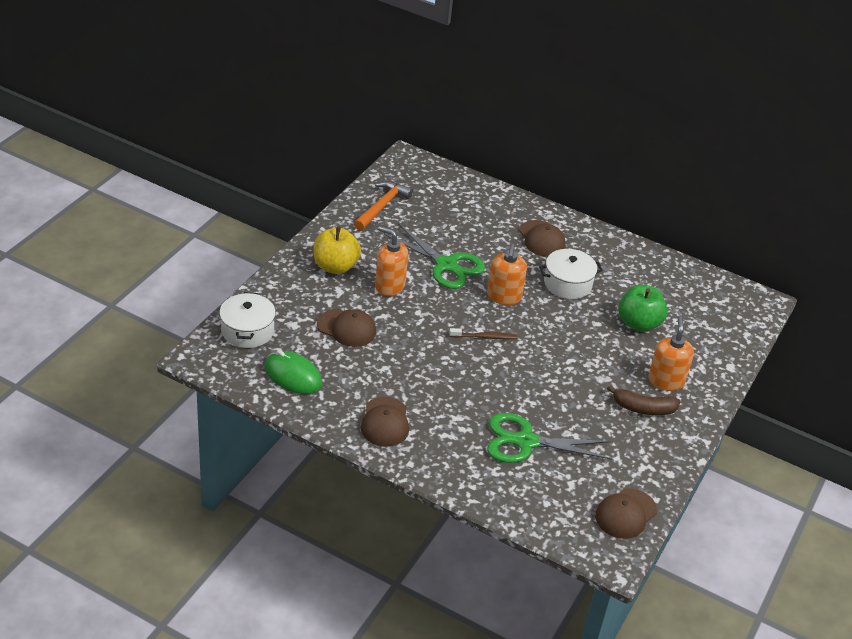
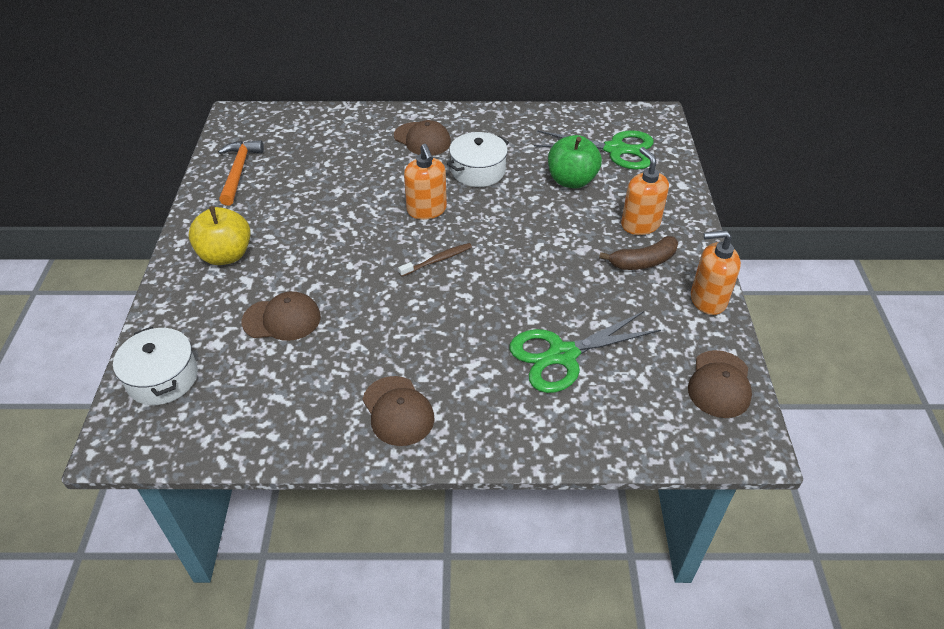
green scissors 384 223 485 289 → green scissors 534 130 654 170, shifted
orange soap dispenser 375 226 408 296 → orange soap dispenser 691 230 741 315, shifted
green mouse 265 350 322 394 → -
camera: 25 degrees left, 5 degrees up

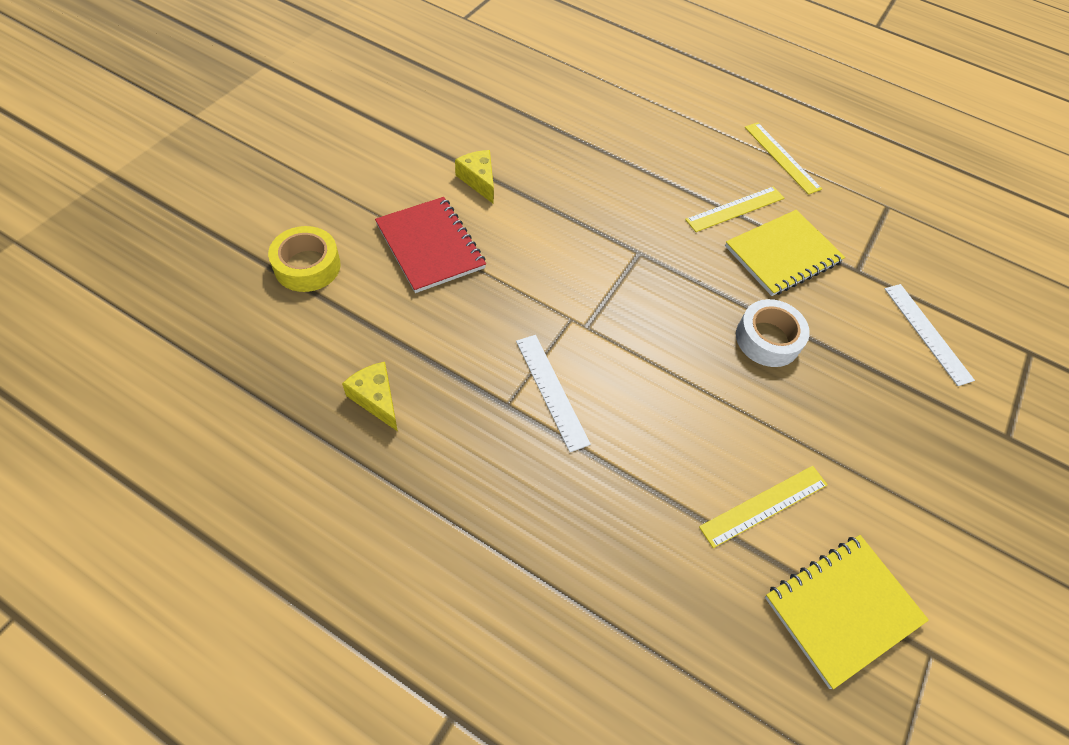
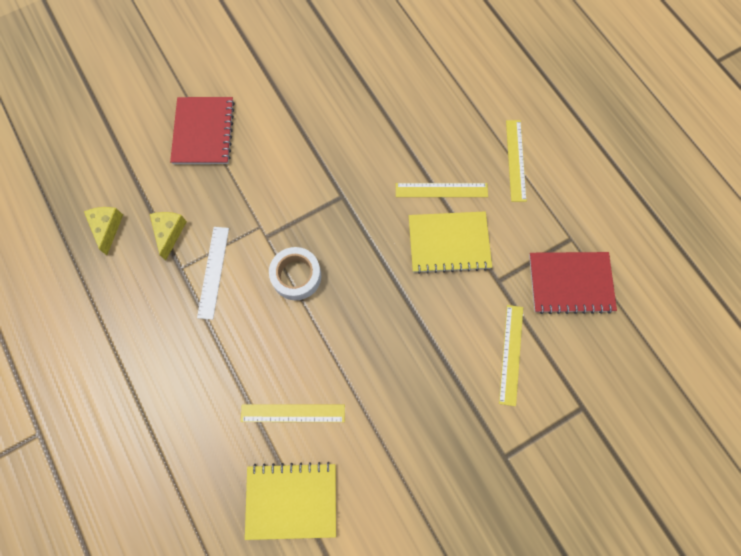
yellow cheese 455 150 494 203 → yellow cheese 150 212 187 261, shifted
yellow tape 268 226 341 292 → -
white ruler 885 284 975 386 → yellow ruler 499 305 523 406
white tape 736 299 810 367 → white tape 269 247 321 300, shifted
- → red notebook 529 252 617 314
camera: 35 degrees right, 15 degrees up

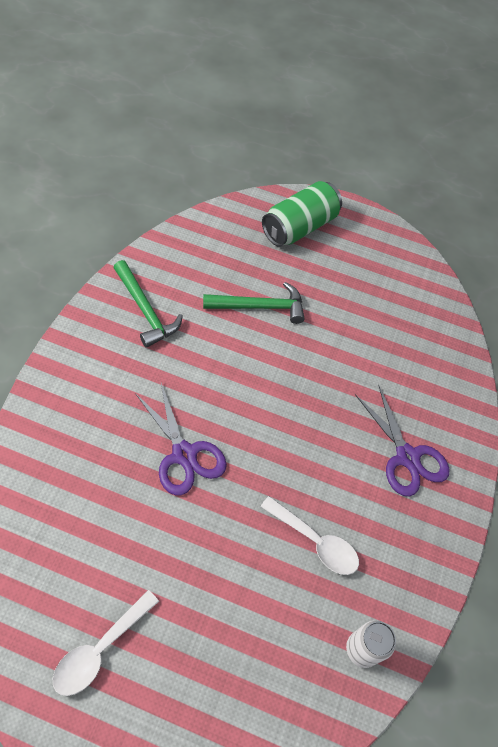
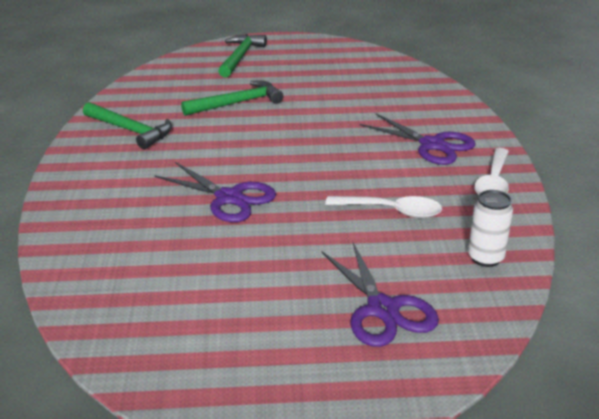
green can 262 181 342 247 → green hammer 218 34 267 78
white spoon 53 590 159 696 → white spoon 474 148 509 195, shifted
- → purple scissors 321 243 439 347
camera: 15 degrees left, 25 degrees down

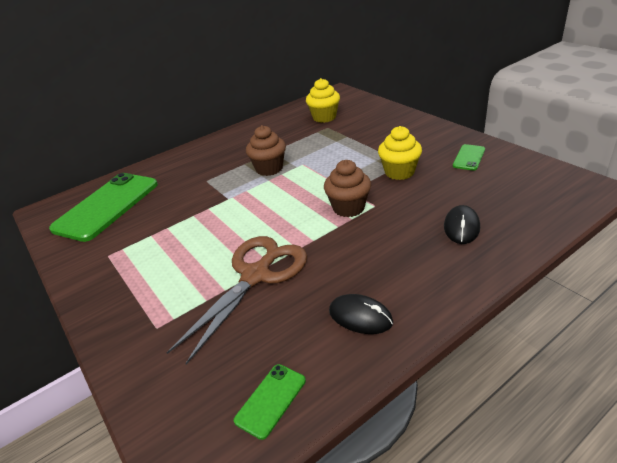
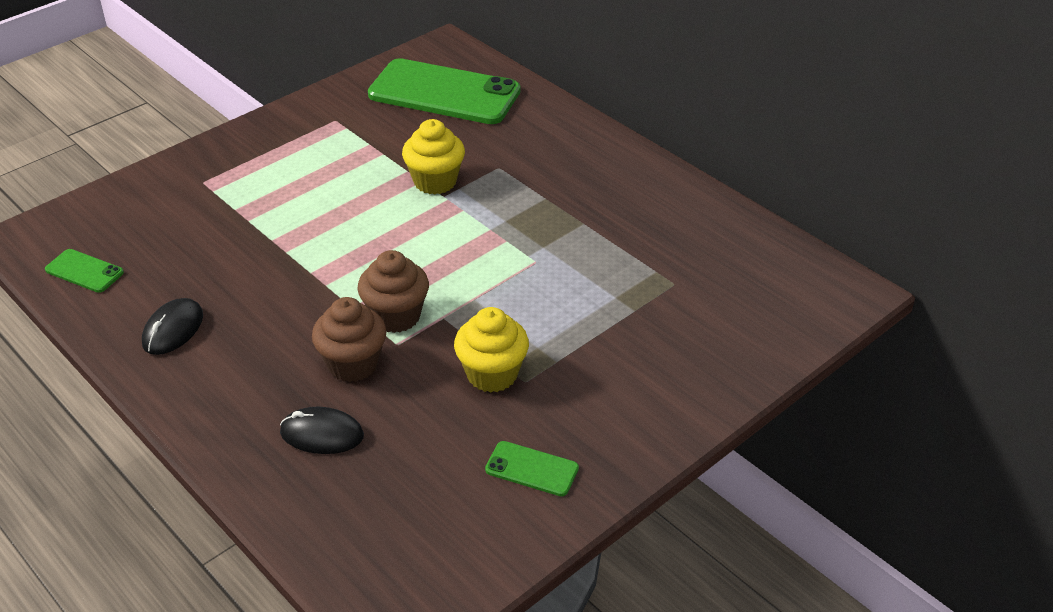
yellow cupcake 306 78 340 123 → yellow cupcake 402 119 465 195, shifted
brown cupcake 246 125 286 176 → brown cupcake 312 297 387 382, shifted
brown scissors 166 236 307 365 → -
camera: 80 degrees right, 5 degrees up

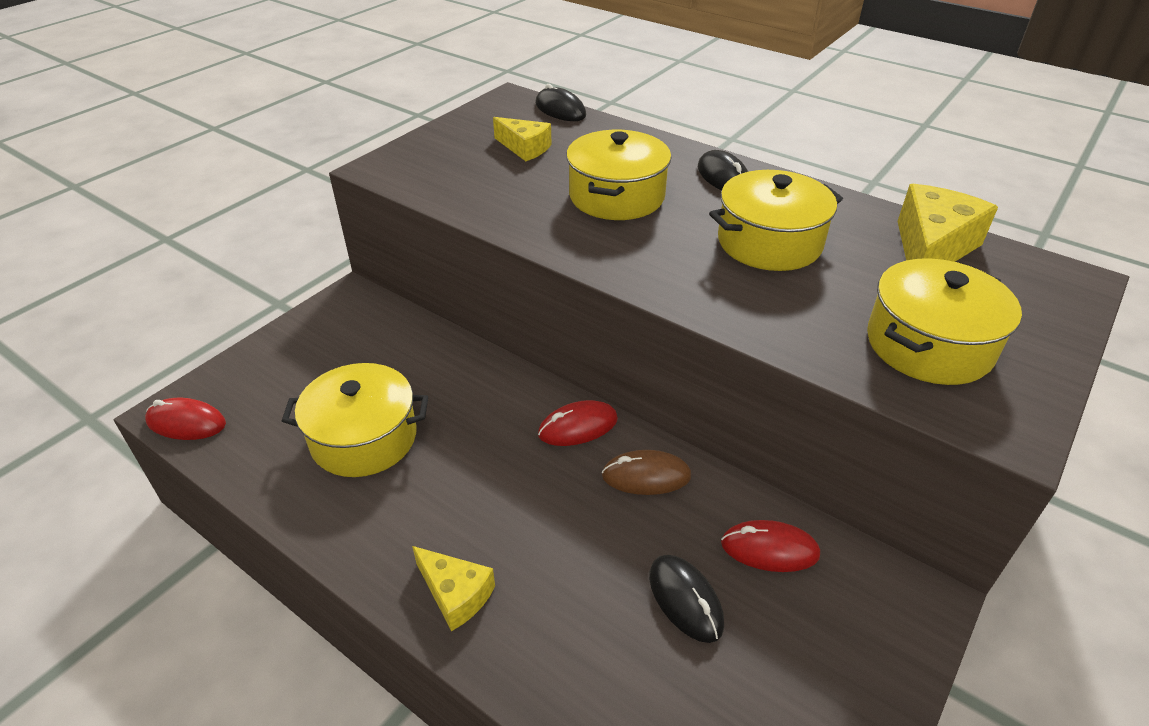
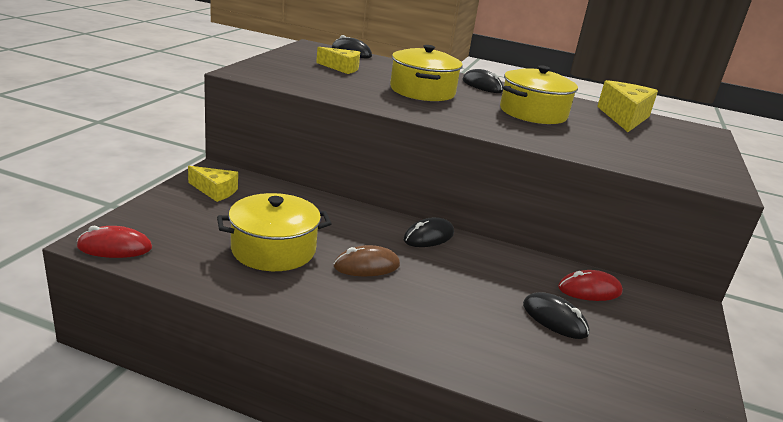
yellow pot 867 258 1022 385 → -
red mouse 538 400 618 446 → black mouse 403 217 454 247
brown mouse 602 450 691 495 → brown mouse 334 245 400 276, shifted
yellow cheese 412 546 495 631 → yellow cheese 188 166 238 202, shifted
camera: 20 degrees left, 15 degrees down

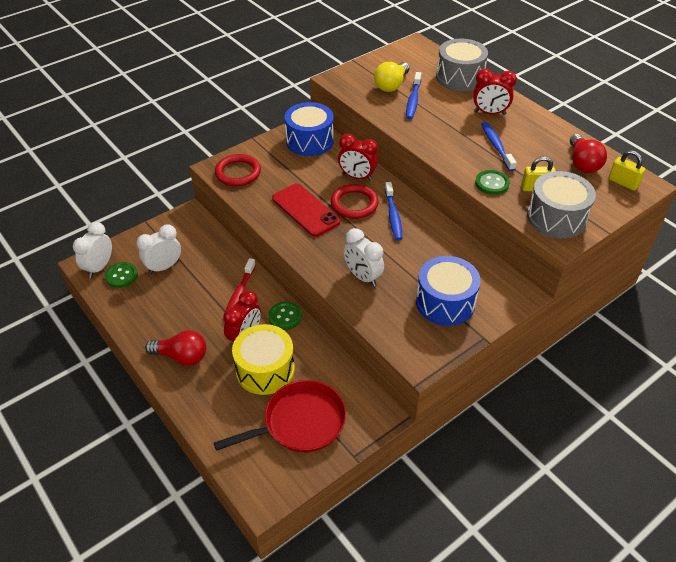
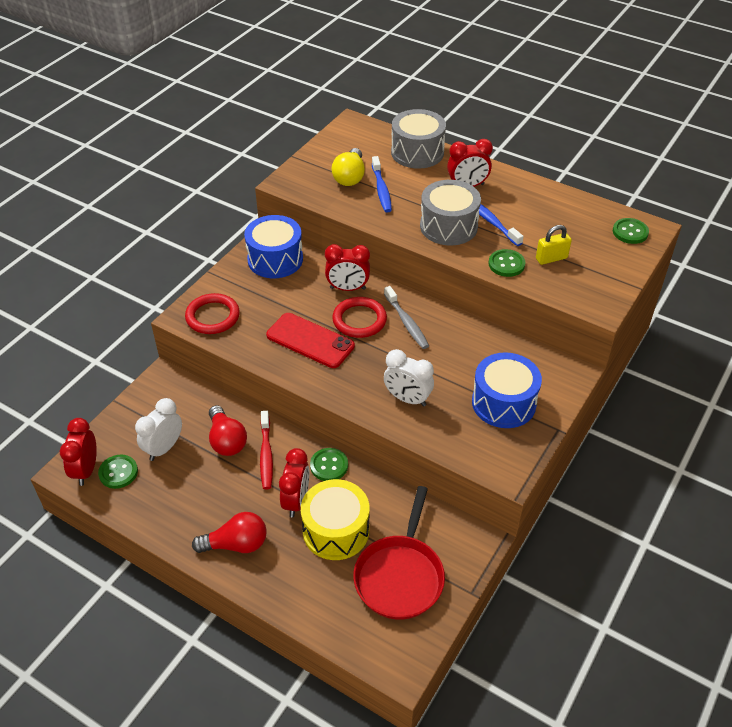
red light bulb 570 134 607 173 → red light bulb 209 405 247 456, shifted
yellow padlock 608 150 646 191 → green button 613 218 649 244
grey drum 527 171 596 239 → grey drum 420 180 481 245, shifted
blue toothbrush 385 182 402 240 → grey toothbrush 384 286 429 349
white clock 73 222 112 278 → red clock 60 418 97 486
red pan 214 380 346 452 → red pan 353 486 445 619, 150 degrees clockwise
camera: 20 degrees left, 0 degrees up

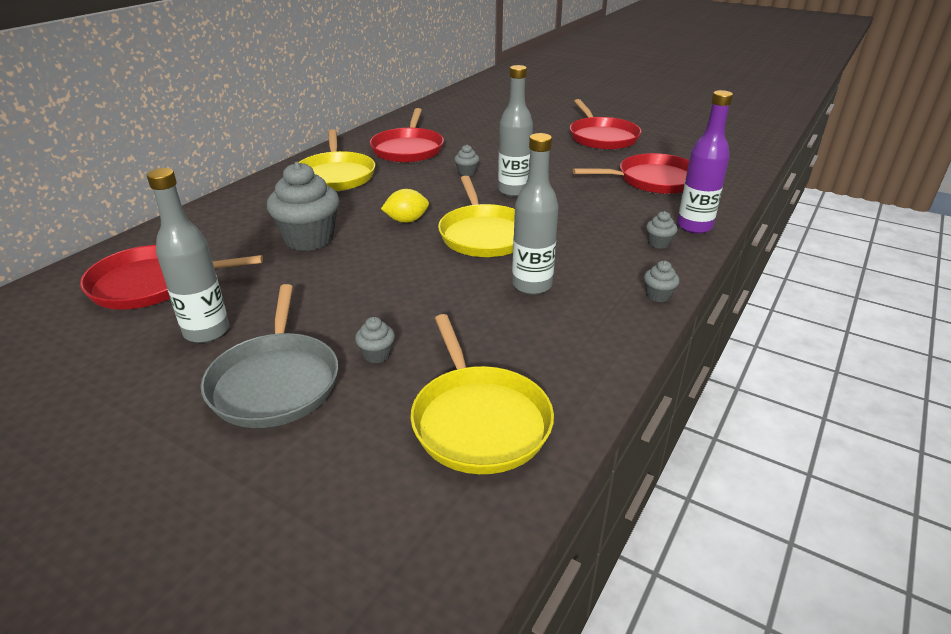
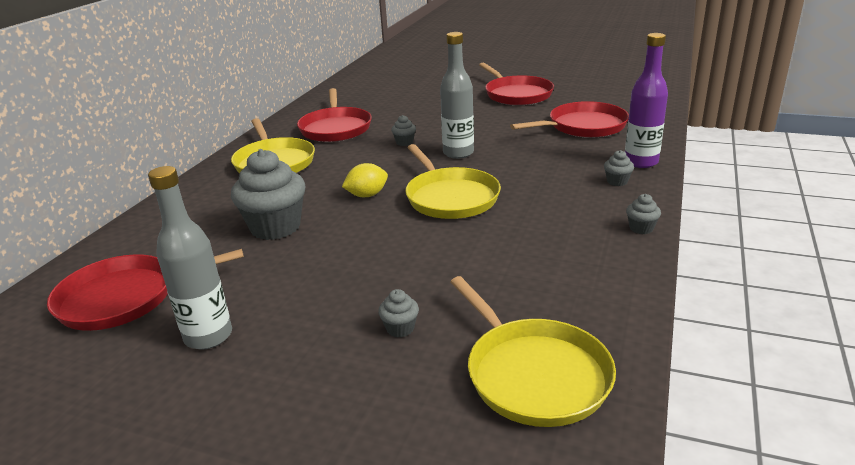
grey bottle 512 133 559 295 → -
grey pan 201 284 338 428 → -
camera: 10 degrees left, 5 degrees down

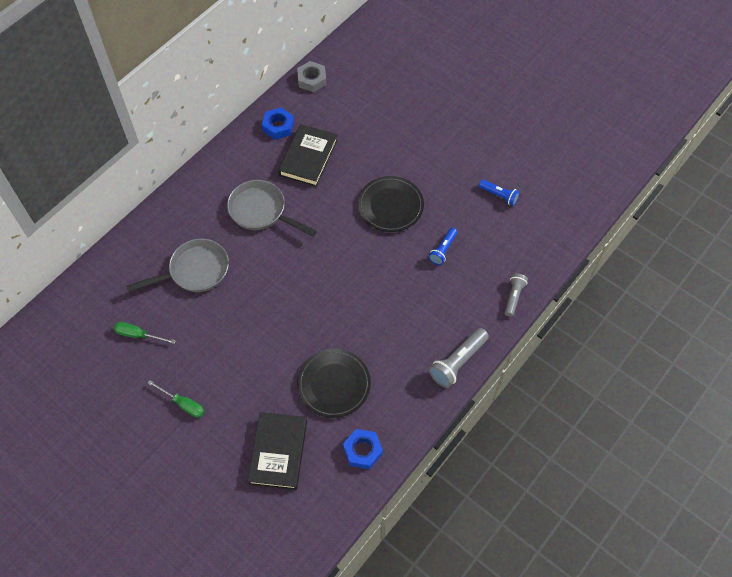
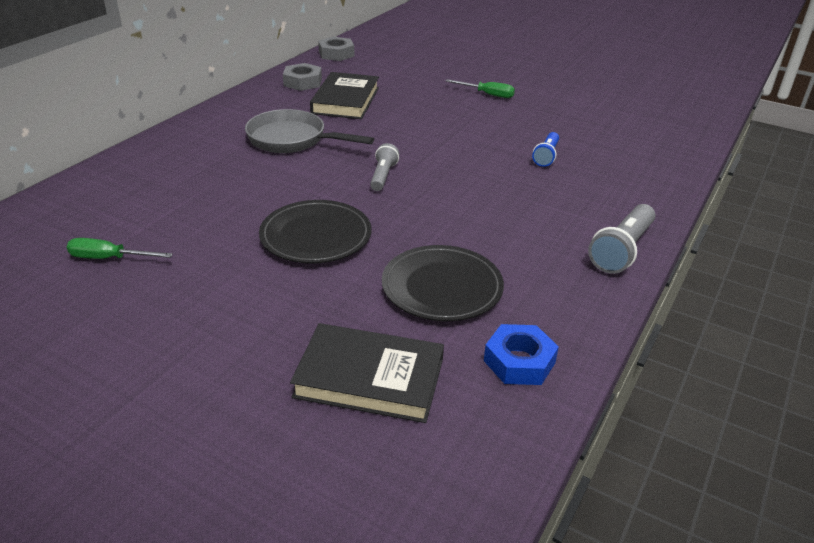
blue nut 262 108 294 140 → grey nut 283 63 322 91
black plate 358 176 424 232 → black plate 259 200 371 263, shifted
blue flashlight 479 180 520 206 → -
grey pan 126 239 229 292 → -
grey flashlight 505 273 528 317 → grey flashlight 370 143 399 191, shifted
green screwdriver 148 380 205 418 → green screwdriver 446 79 515 98, shifted
black book 247 412 307 490 → black book 290 323 444 423, 75 degrees counterclockwise
camera: 10 degrees left, 25 degrees down

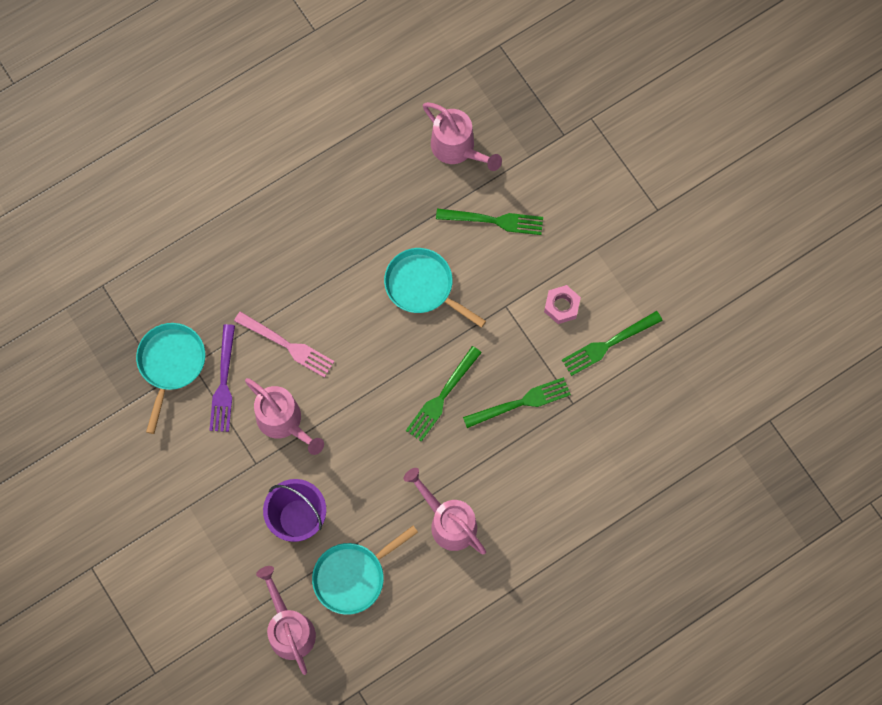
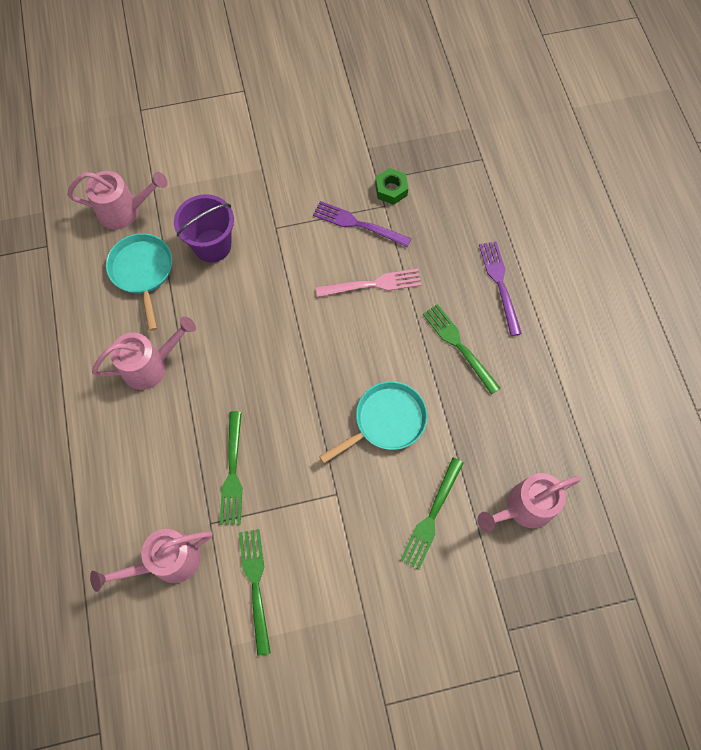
pink nut 544 285 581 324 → -
pink fork 234 311 335 378 → pink fork 316 269 421 297, 150 degrees counterclockwise
turquoise pan 136 323 205 434 → green nut 375 168 408 205
green fork 406 346 482 442 → green fork 423 304 500 394, shifted
pink watering can 245 378 324 455 → pink watering can 90 529 213 592, shifted
- → purple fork 479 241 522 336
camera: 110 degrees right, 5 degrees down

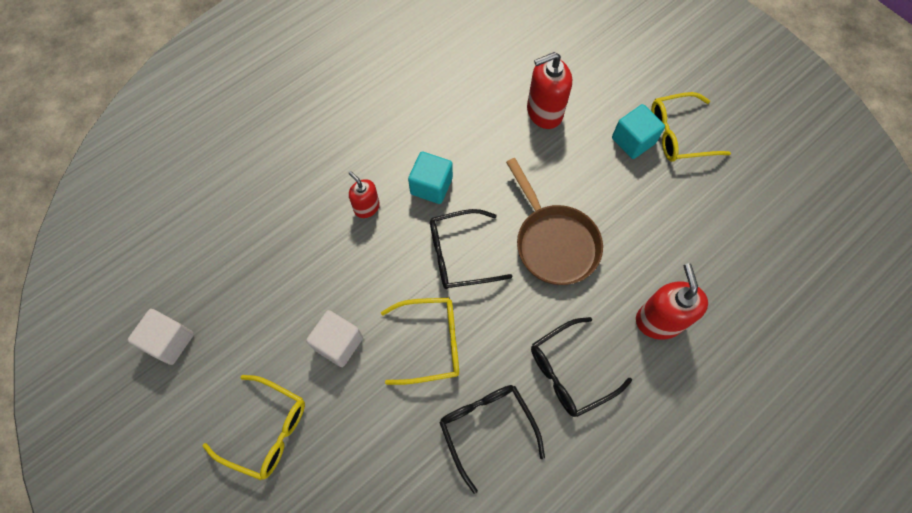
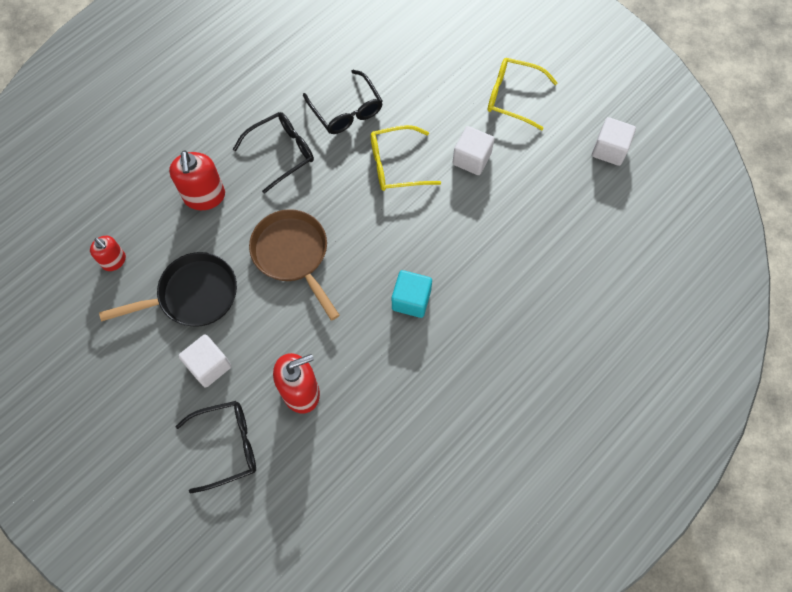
yellow glasses 651 92 731 162 → -
turquoise cube 612 104 665 159 → white cube 179 334 231 388
red soap dispenser 349 171 380 218 → red soap dispenser 90 236 126 271, shifted
black glasses 430 209 513 289 → black glasses 175 401 256 493, shifted
- → black pan 99 252 237 327
camera: 175 degrees right, 0 degrees up

